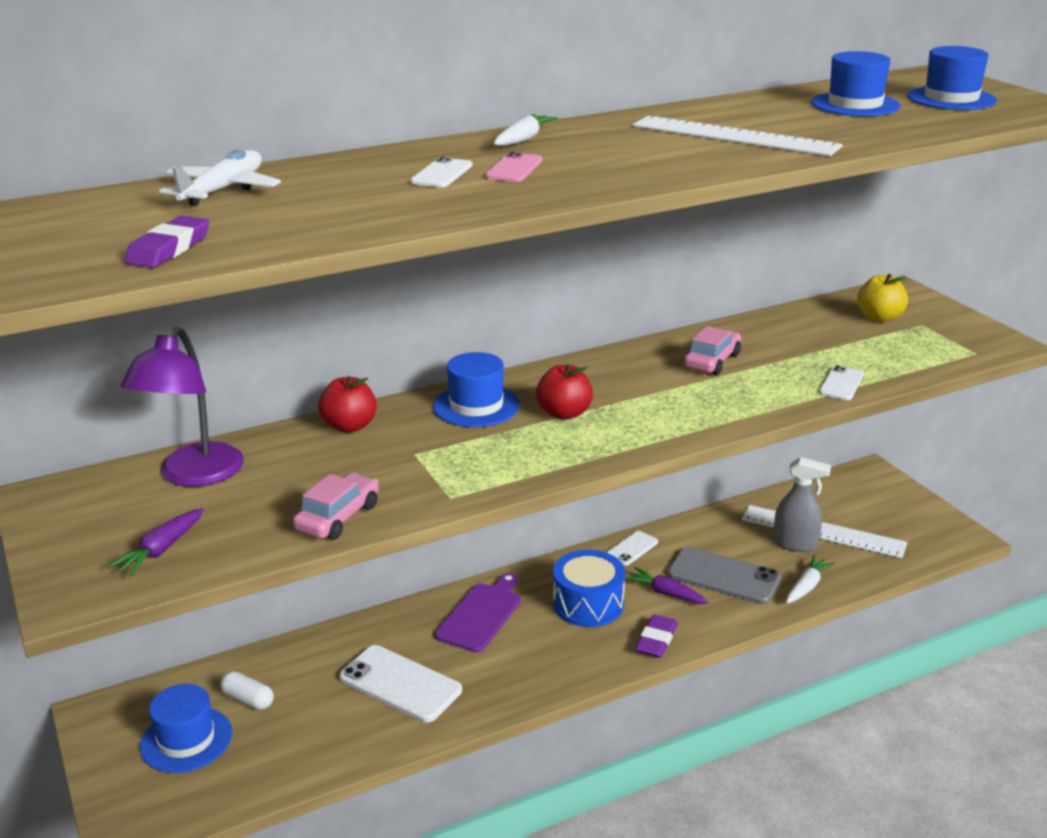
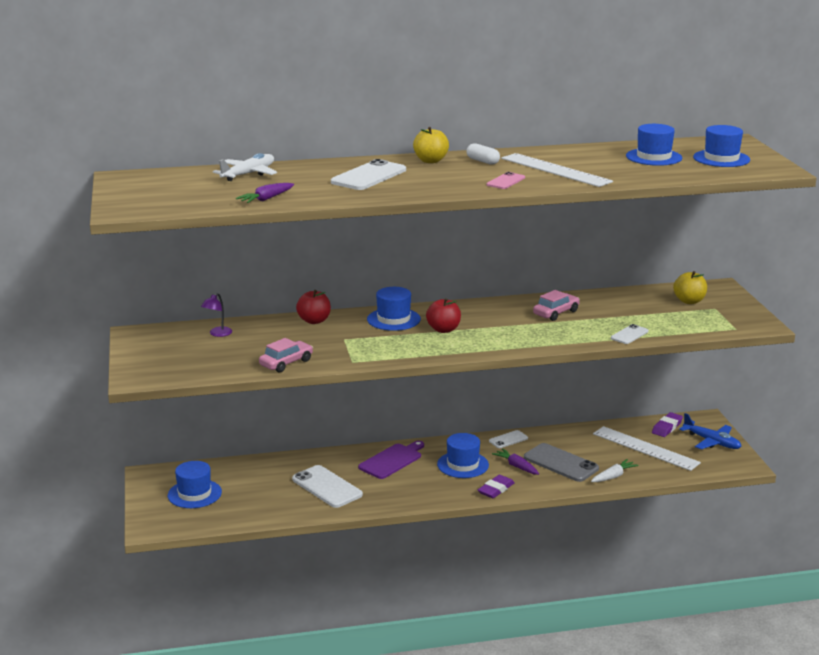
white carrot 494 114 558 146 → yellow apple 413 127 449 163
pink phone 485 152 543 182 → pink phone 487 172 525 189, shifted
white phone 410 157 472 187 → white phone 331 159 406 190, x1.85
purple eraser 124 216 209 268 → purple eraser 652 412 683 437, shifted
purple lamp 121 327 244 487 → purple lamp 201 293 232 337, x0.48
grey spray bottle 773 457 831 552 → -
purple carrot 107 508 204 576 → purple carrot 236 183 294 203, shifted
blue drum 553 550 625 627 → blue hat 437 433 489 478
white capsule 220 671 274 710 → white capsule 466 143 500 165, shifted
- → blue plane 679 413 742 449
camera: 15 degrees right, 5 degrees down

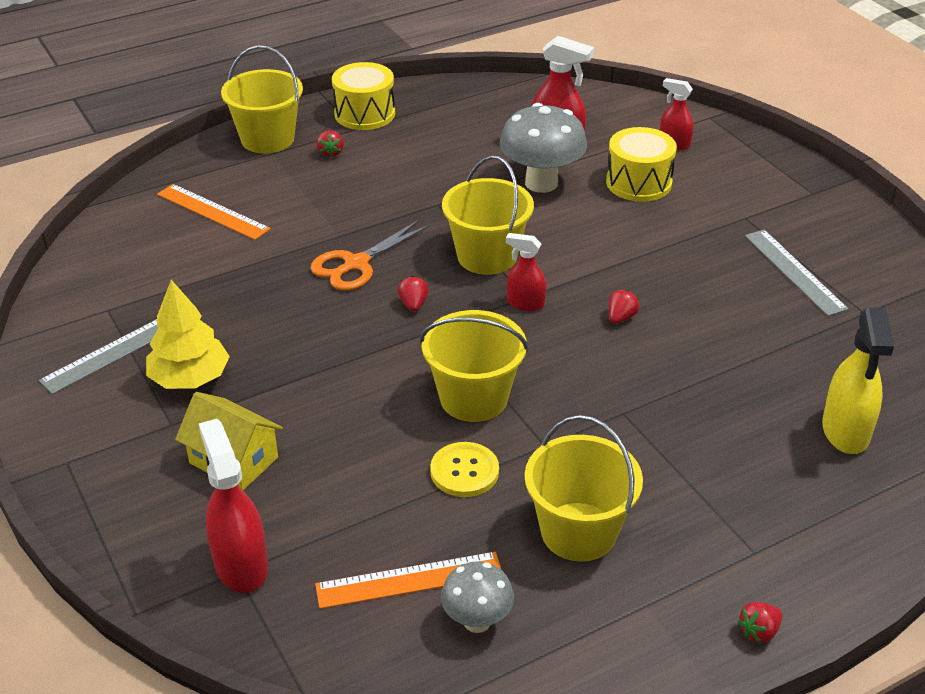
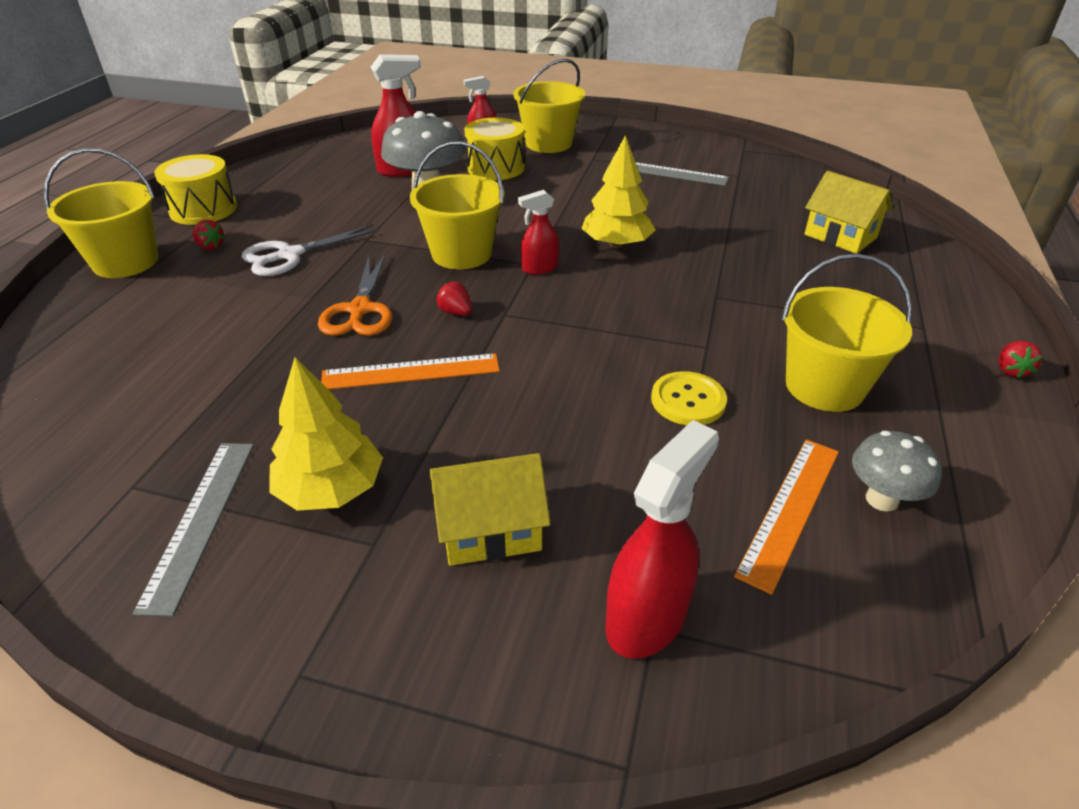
orange ruler 157 184 271 240 → orange ruler 321 353 500 390, shifted
red strawberry 608 290 640 324 → yellow tree 581 136 656 248
yellow spray bottle 822 307 894 454 → yellow house 805 171 893 254
yellow bucket 420 310 529 422 → yellow bucket 513 59 585 153, shifted
red spray bottle 199 419 268 593 → red spray bottle 605 420 719 659, 105 degrees clockwise
- → white scissors 242 224 379 276
camera: 45 degrees left, 0 degrees up

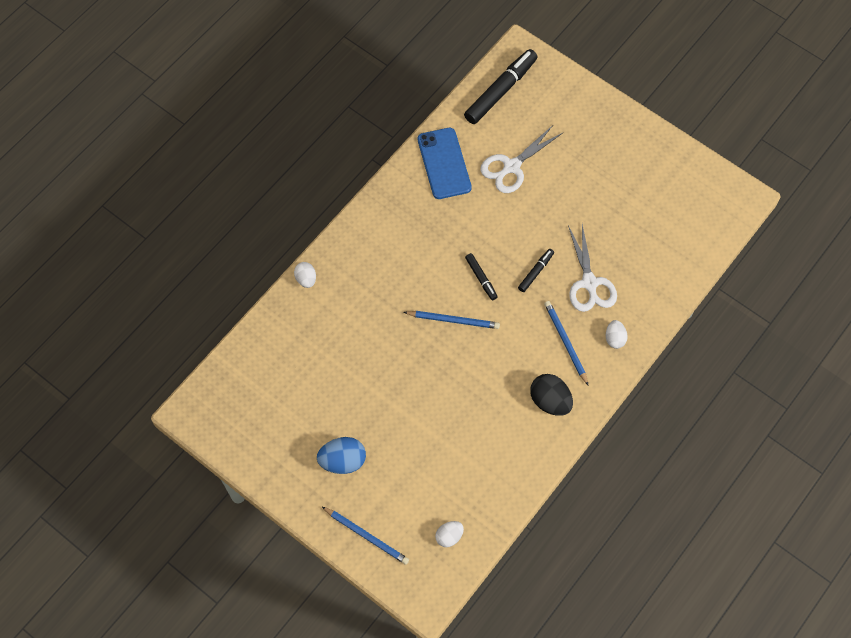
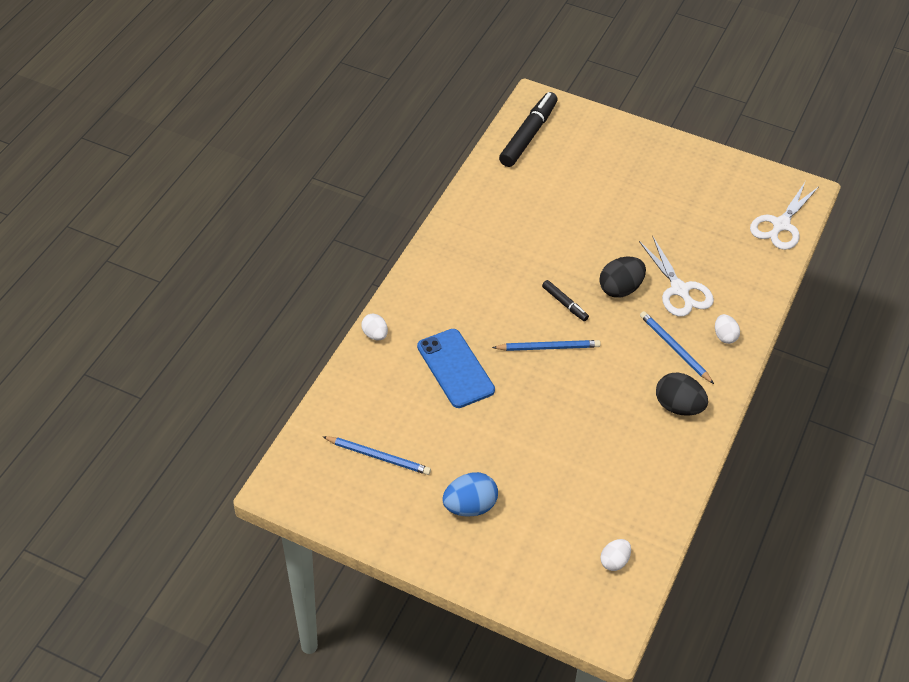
white scissors 480 124 563 193 → white scissors 750 183 818 250, shifted
blue phone 418 128 472 199 → blue phone 417 329 495 408, shifted
black marker 518 249 554 292 → black egg 599 257 646 298
blue pencil 322 507 409 565 → blue pencil 322 436 431 475, shifted
camera: 15 degrees left, 15 degrees down

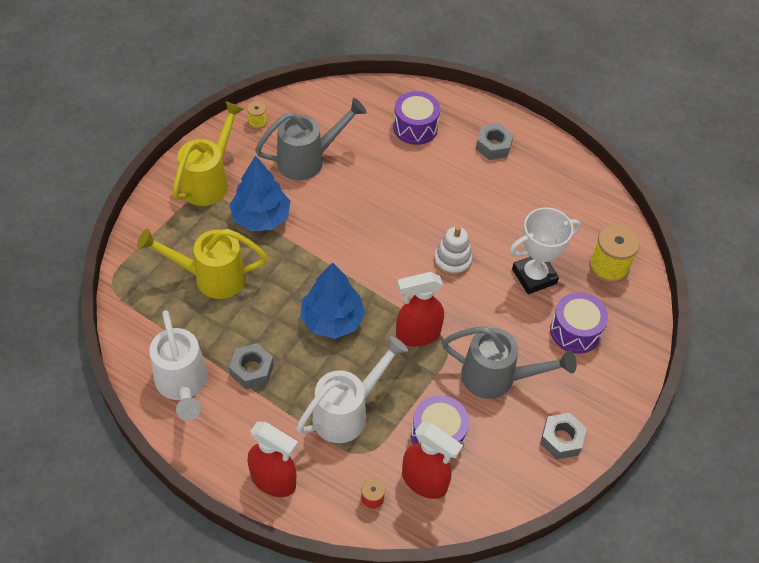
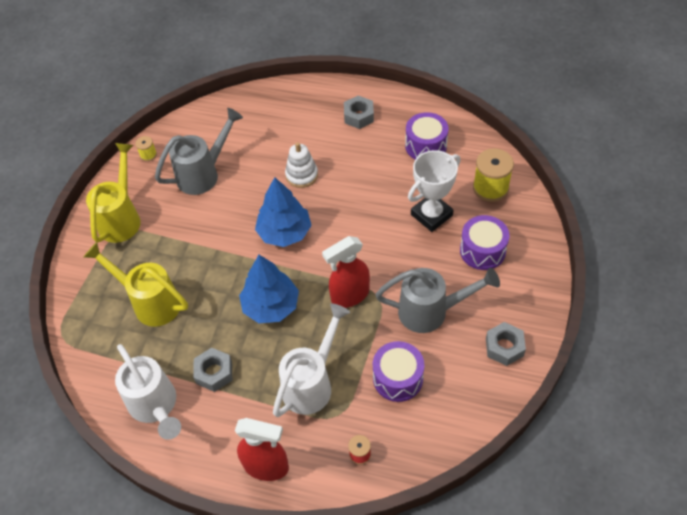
purple drum 393 91 440 145 → purple drum 405 112 449 160, shifted
blue tree 229 155 290 231 → blue tree 255 177 312 247, shifted
white stacking toy 434 226 472 276 → white stacking toy 285 142 318 188, shifted
yellow watering can 137 229 268 299 → yellow watering can 84 242 188 327, 45 degrees clockwise
red spray bottle 402 422 463 499 → -
camera: 10 degrees left, 0 degrees up

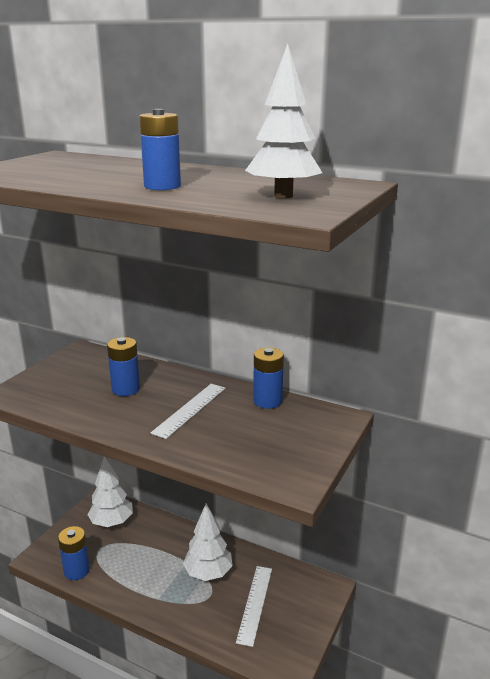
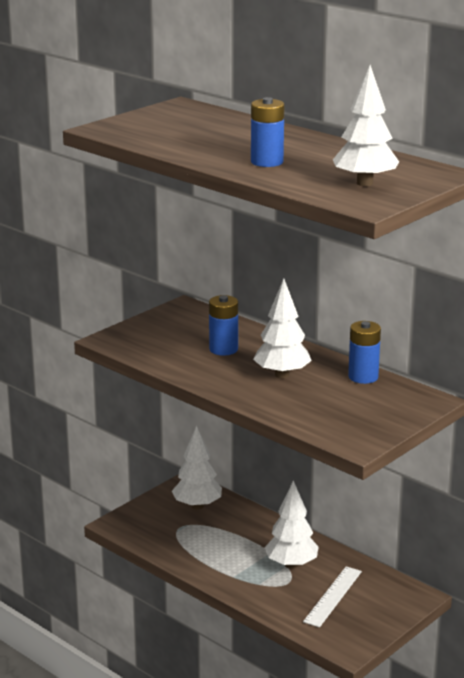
white ruler 151 384 226 439 → white tree 253 278 312 378
blue battery 58 526 90 580 → -
camera: 15 degrees right, 0 degrees up

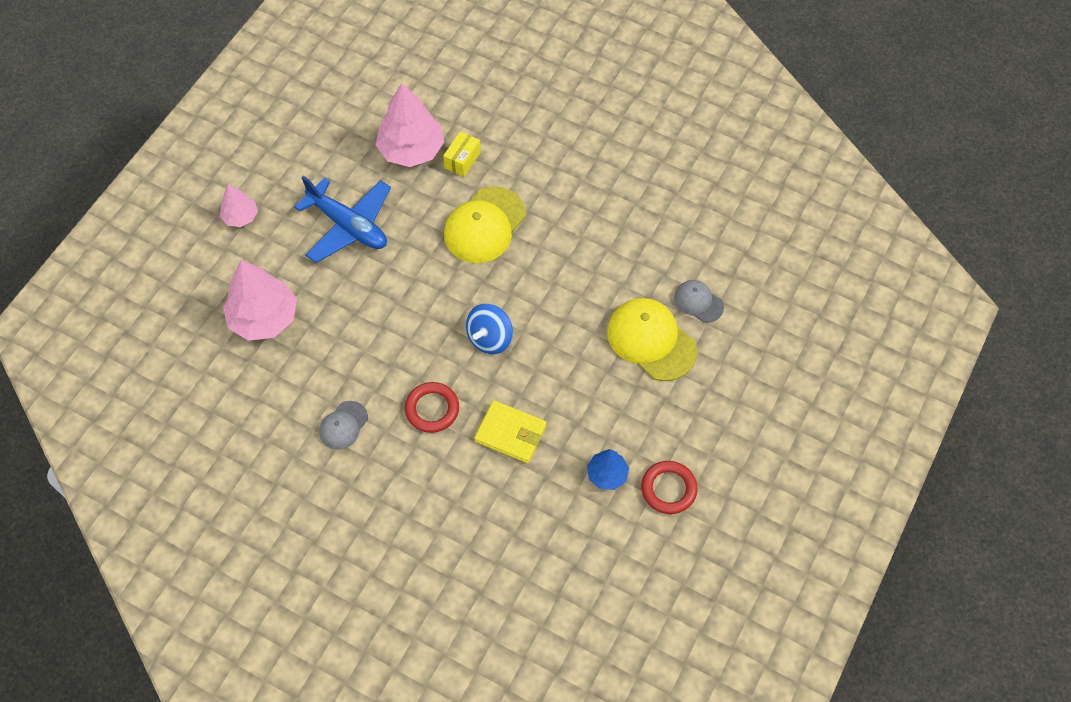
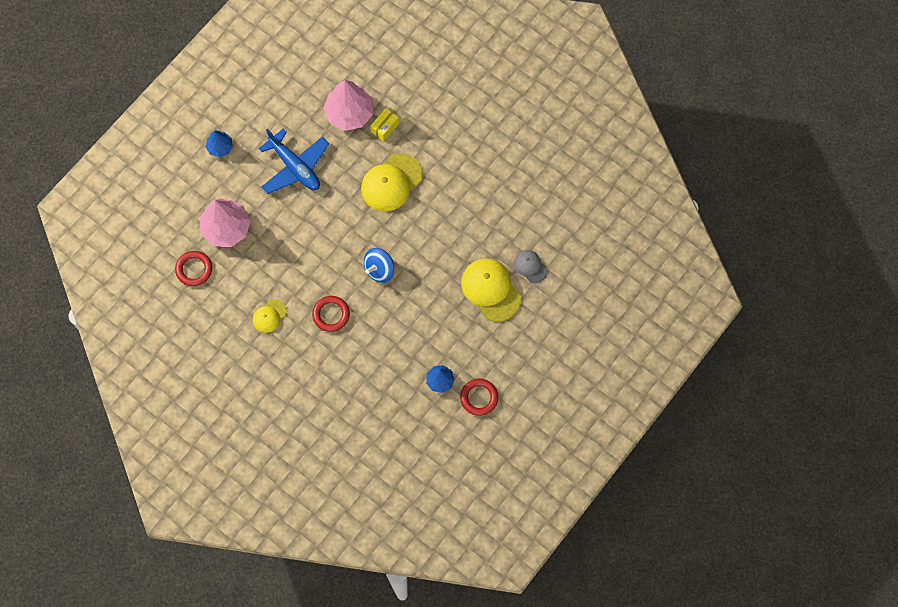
pink tree 220 184 258 227 → blue tree 205 131 233 157
yellow wallet 474 400 547 463 → -
grey cap 319 401 368 450 → yellow cap 253 299 287 333
- → red ring 175 251 212 286
camera: 10 degrees right, 10 degrees up

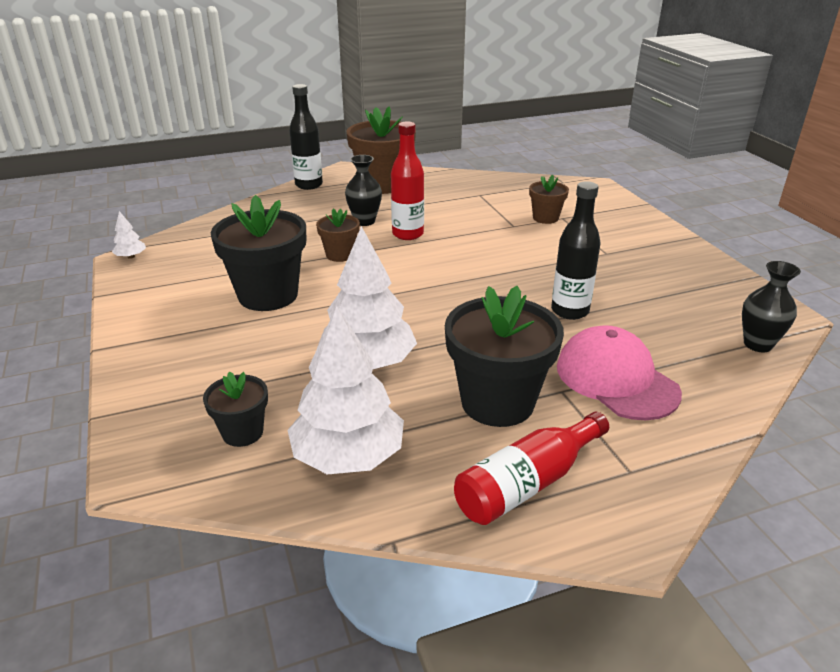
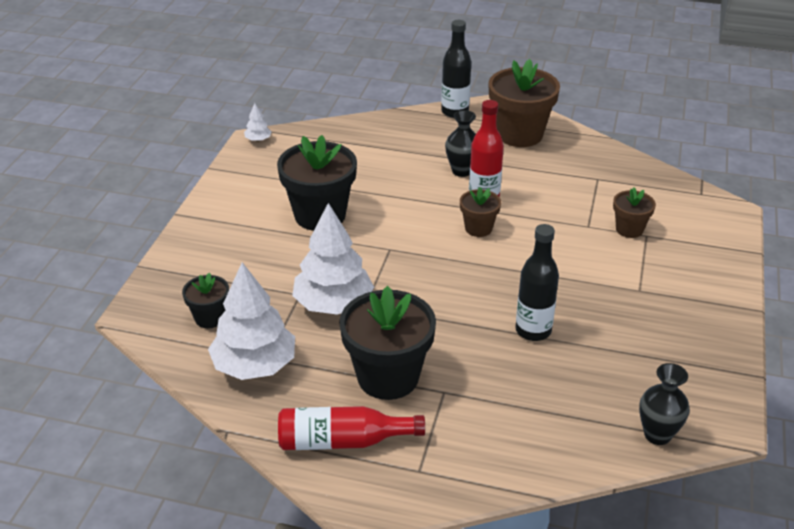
brown flower pot 316 209 360 262 → brown flower pot 460 187 501 237, shifted
pink cap 557 325 682 420 → -
camera: 35 degrees right, 5 degrees up

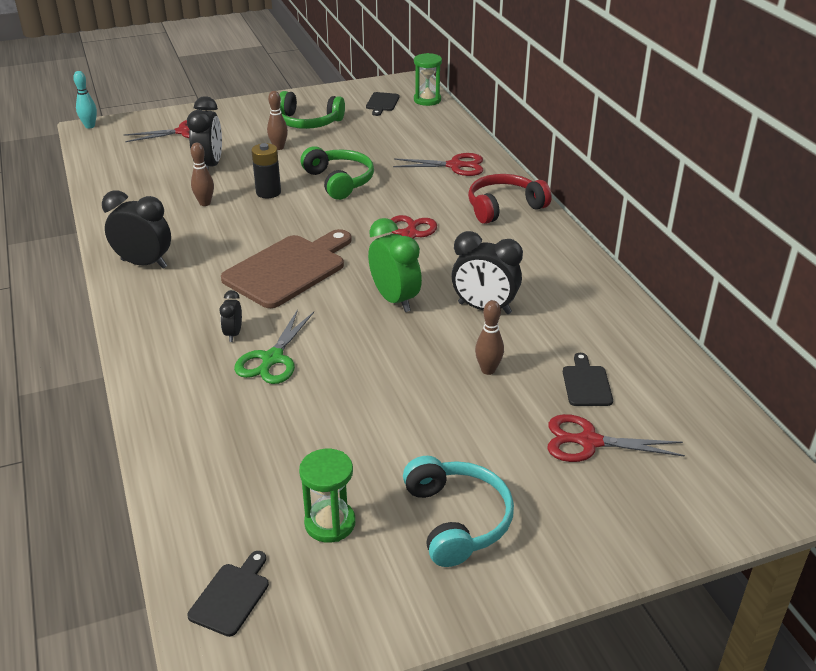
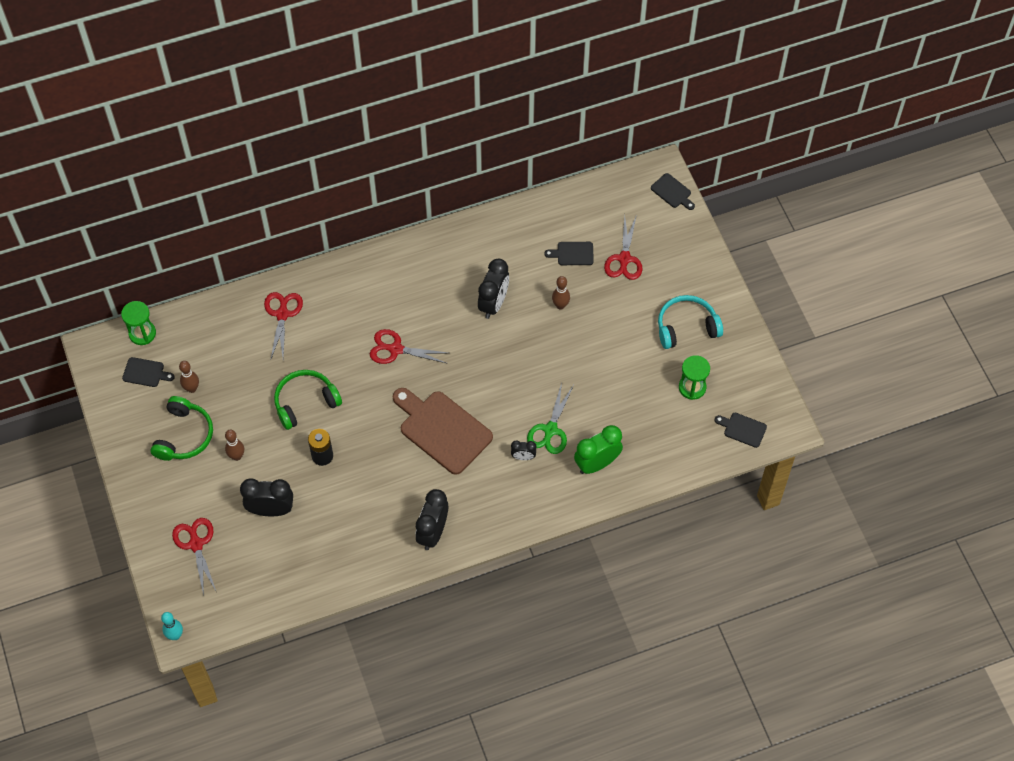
brown bowling pin 191 143 214 206 → brown bowling pin 179 361 199 393, shifted
red headphones 468 174 552 224 → -
green clock 368 218 422 312 → green clock 574 425 623 474, shifted
green scissors 234 309 314 384 → green scissors 527 383 574 454, 90 degrees clockwise
- → black cutting board 651 173 695 210
camera: 90 degrees left, 25 degrees up

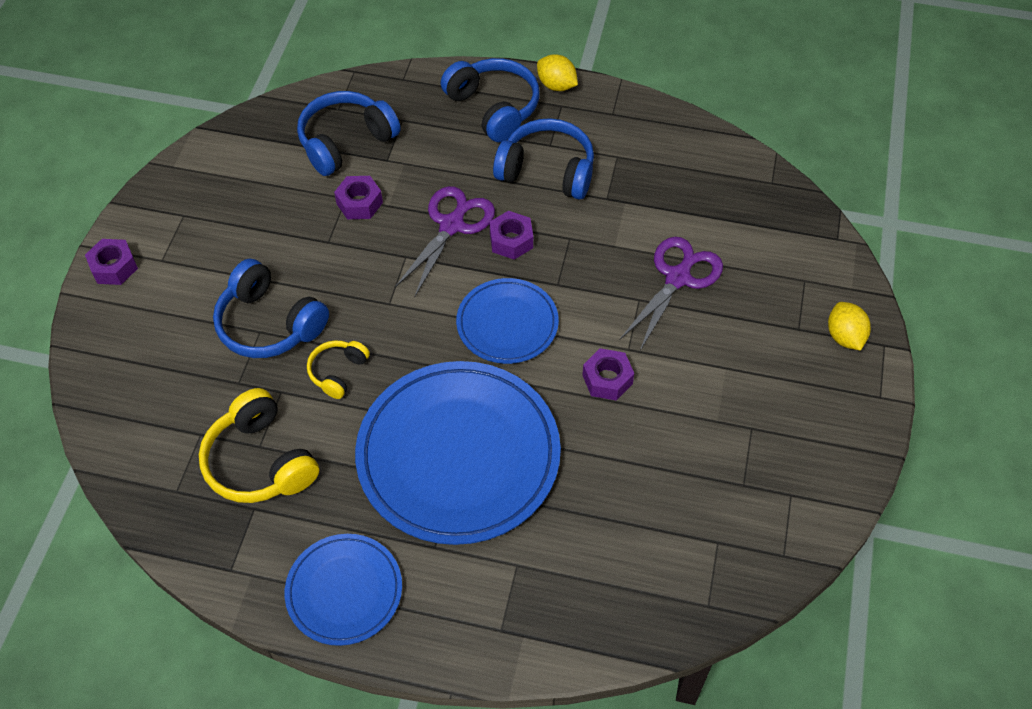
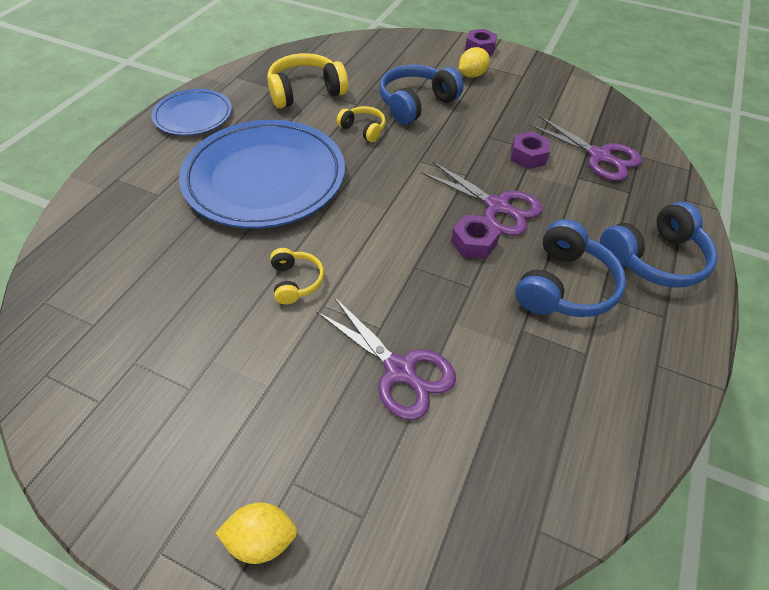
yellow lemon 537 54 578 91 → yellow lemon 459 47 490 78, shifted
blue headphones 297 91 401 176 → purple scissors 528 116 642 181
blue plate 456 278 559 364 → -
purple nut 582 348 634 401 → yellow headphones 270 248 324 304
camera: 100 degrees right, 5 degrees down

